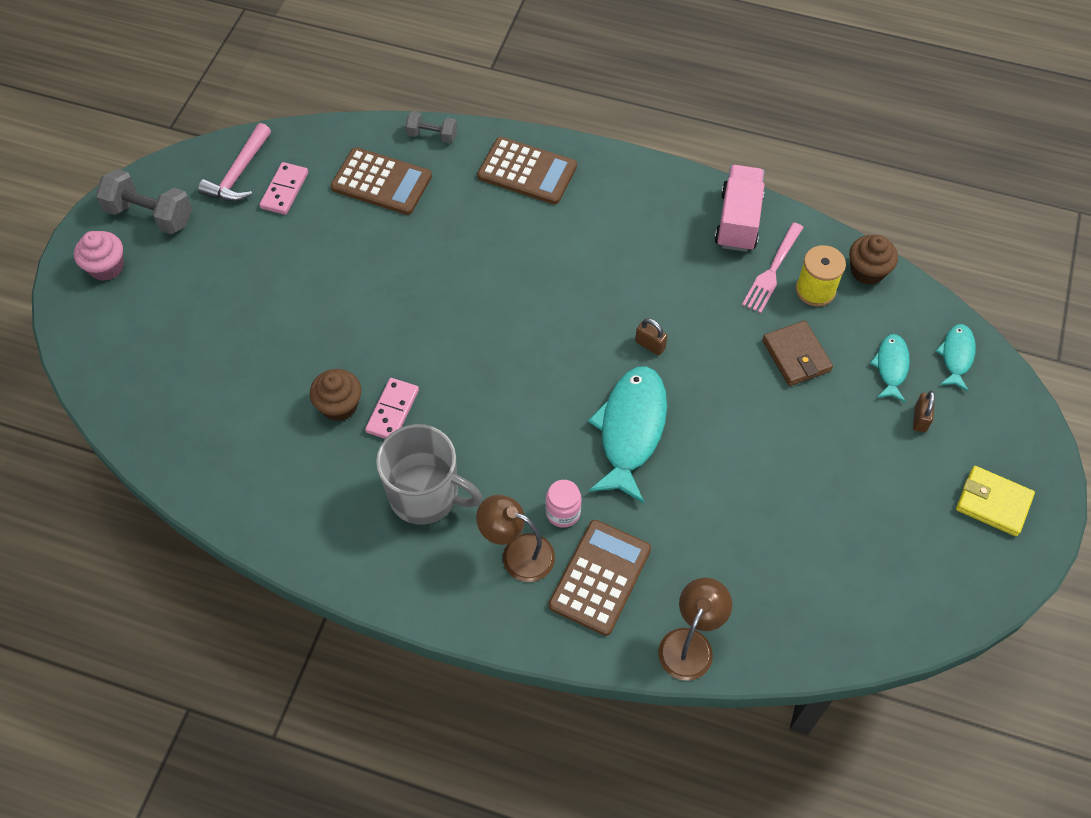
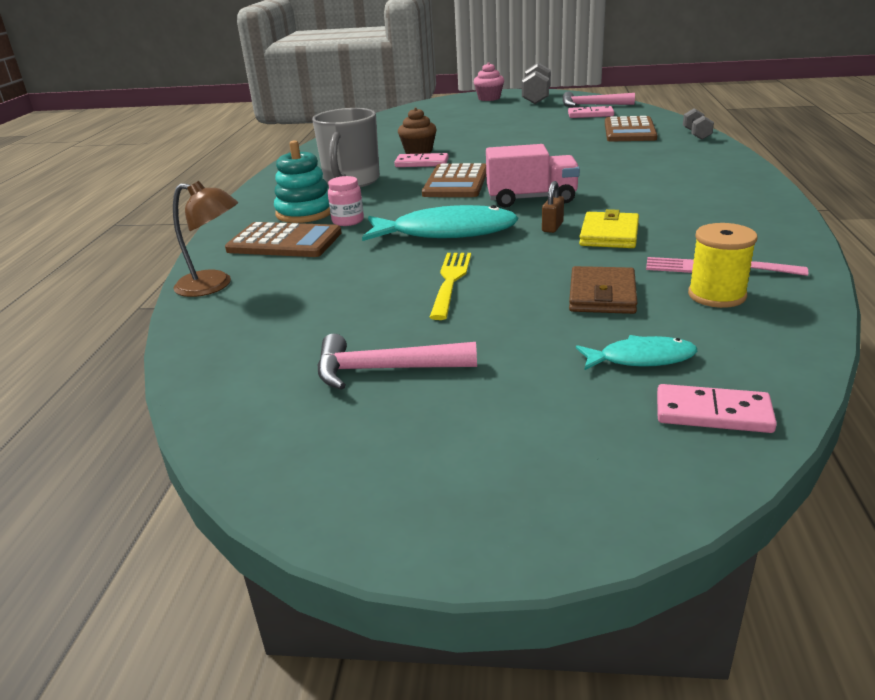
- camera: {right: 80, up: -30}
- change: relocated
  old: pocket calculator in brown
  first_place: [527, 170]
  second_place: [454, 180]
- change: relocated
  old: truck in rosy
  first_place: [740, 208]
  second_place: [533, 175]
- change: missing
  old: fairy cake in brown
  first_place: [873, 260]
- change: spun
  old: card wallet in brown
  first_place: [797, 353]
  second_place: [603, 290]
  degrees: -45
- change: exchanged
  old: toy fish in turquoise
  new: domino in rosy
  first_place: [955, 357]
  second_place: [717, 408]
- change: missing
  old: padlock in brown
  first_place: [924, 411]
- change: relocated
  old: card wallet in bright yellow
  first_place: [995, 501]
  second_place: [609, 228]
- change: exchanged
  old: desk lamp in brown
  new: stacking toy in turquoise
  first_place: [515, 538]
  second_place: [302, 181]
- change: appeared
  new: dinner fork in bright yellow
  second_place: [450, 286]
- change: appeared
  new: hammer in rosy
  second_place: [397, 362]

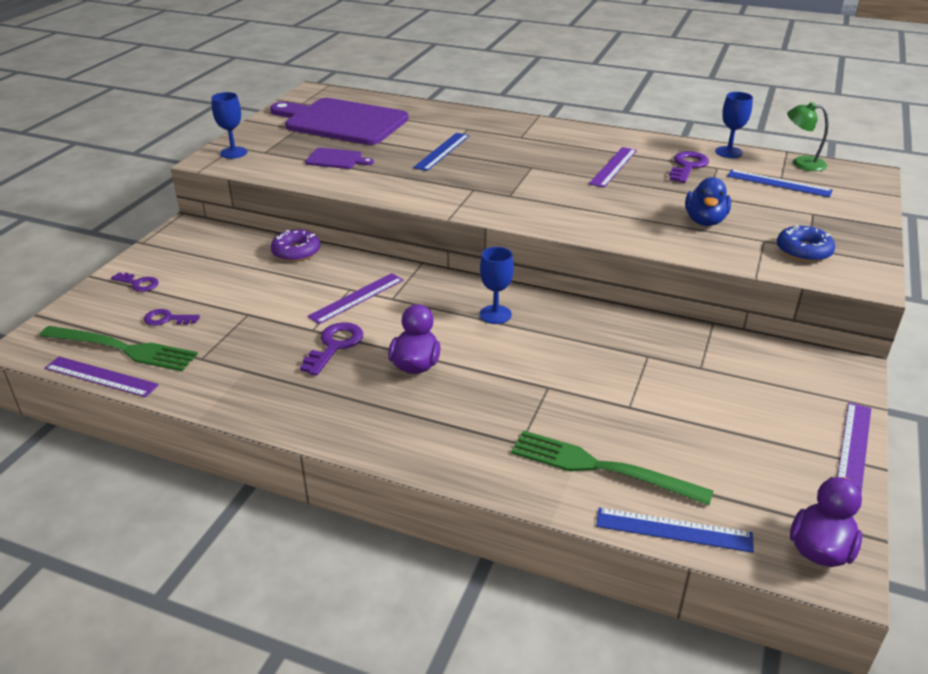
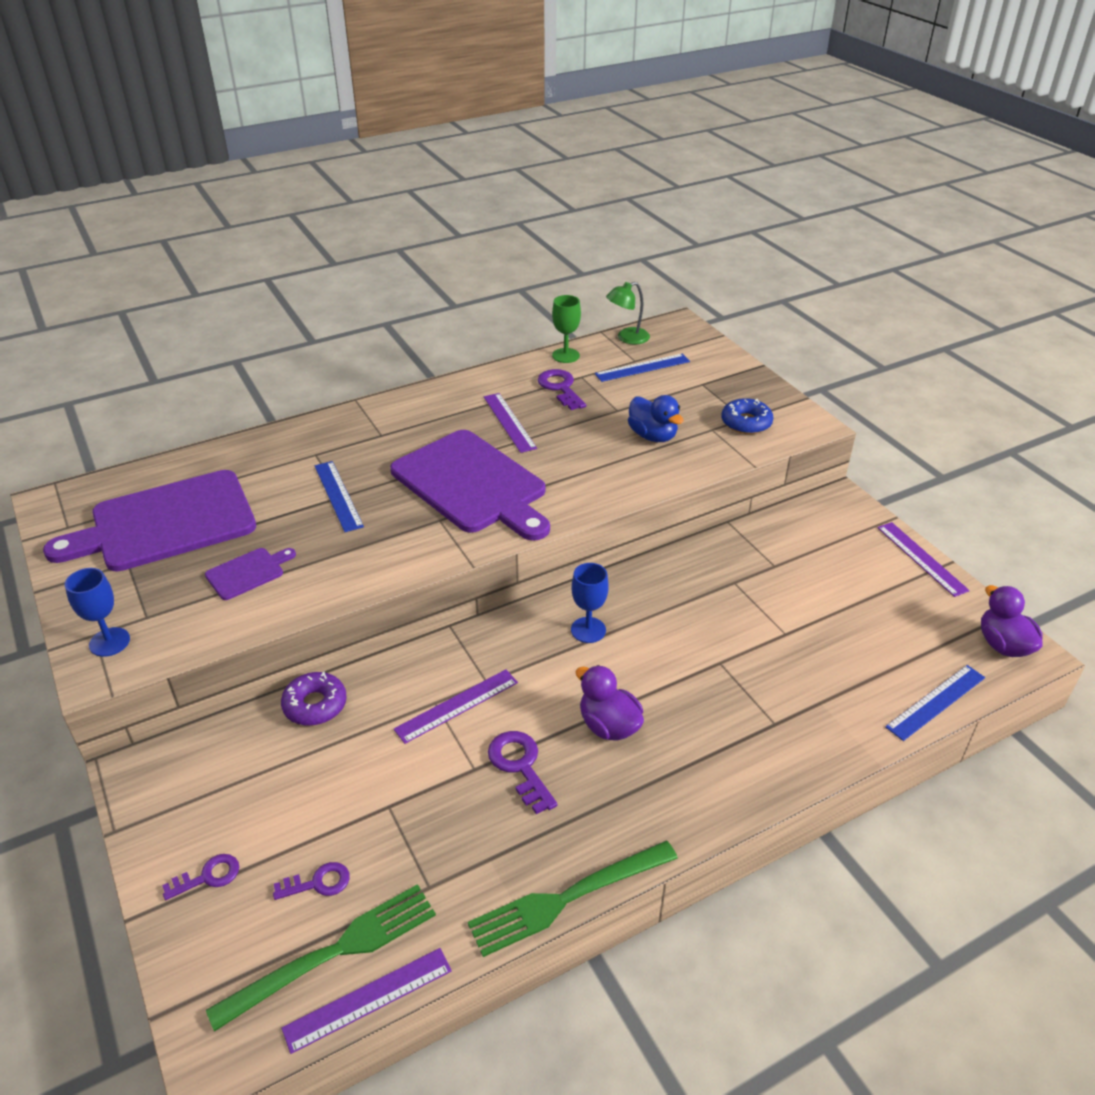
- camera: {right: -50, up: 5}
- change: colour
  old: goblet in cobalt
  new: goblet in emerald
  first_place: [734, 125]
  second_place: [566, 329]
- change: spun
  old: measuring stick in violet
  first_place: [355, 298]
  second_place: [456, 706]
  degrees: 60
- change: spun
  old: latchkey in violet
  first_place: [172, 317]
  second_place: [311, 881]
  degrees: -150
- change: relocated
  old: dinner fork in emerald
  first_place: [612, 467]
  second_place: [573, 899]
- change: appeared
  new: cutting board in violet
  second_place: [470, 485]

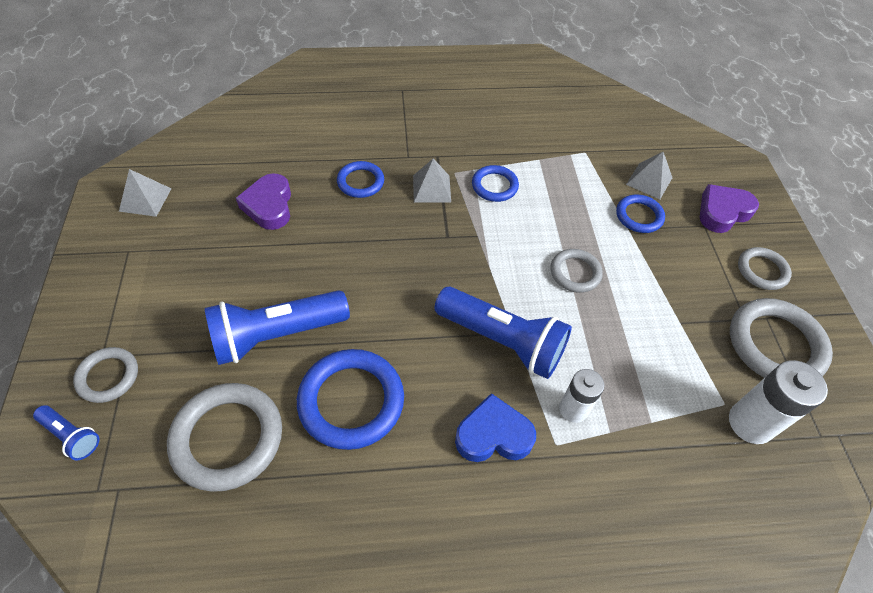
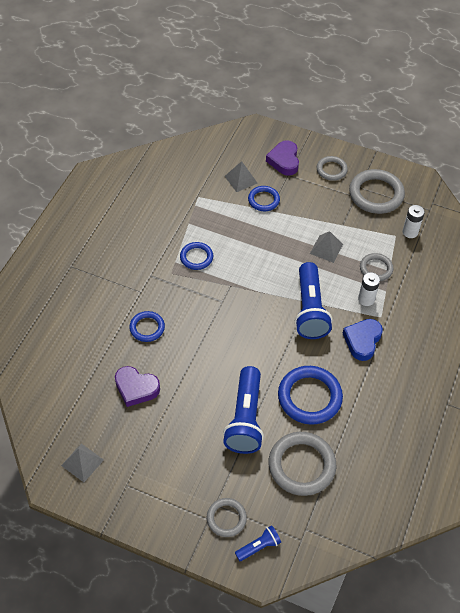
- camera: {right: -60, up: 0}
- change: relocated
  old: pyramid shape in grey
  first_place: [432, 180]
  second_place: [326, 247]
- change: relocated
  old: torus in grey
  first_place: [577, 271]
  second_place: [376, 267]
- change: spun
  old: pocket torch in cobalt
  first_place: [503, 333]
  second_place: [313, 300]
  degrees: 120
- change: size
  old: AA battery in snow-white
  first_place: [778, 402]
  second_place: [413, 221]
  factor: 0.65

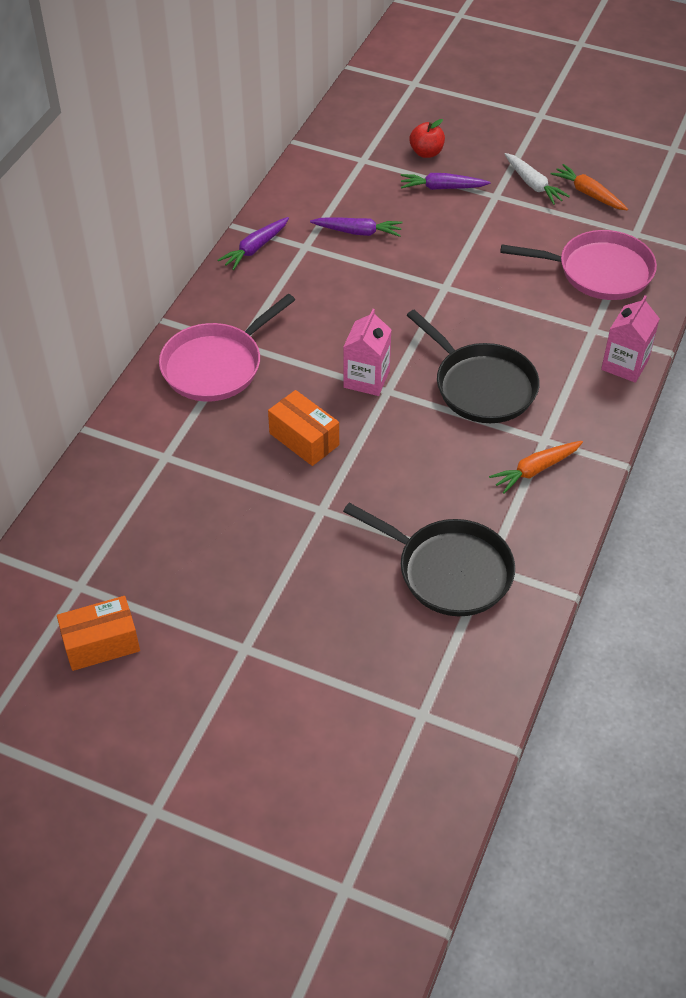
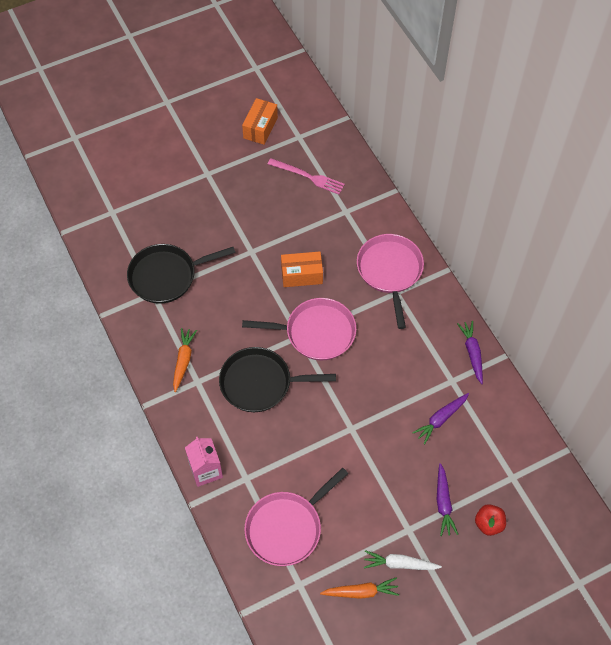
- camera: {right: 130, up: 10}
- change: spun
  old: carrot in violet
  first_place: [445, 181]
  second_place: [448, 499]
  degrees: 135
- change: exchanged
  old: juice carton in rosy
  new: pan in rosy
  first_place: [367, 352]
  second_place: [299, 329]
- change: appeared
  new: dinner fork in rosy
  second_place: [306, 176]

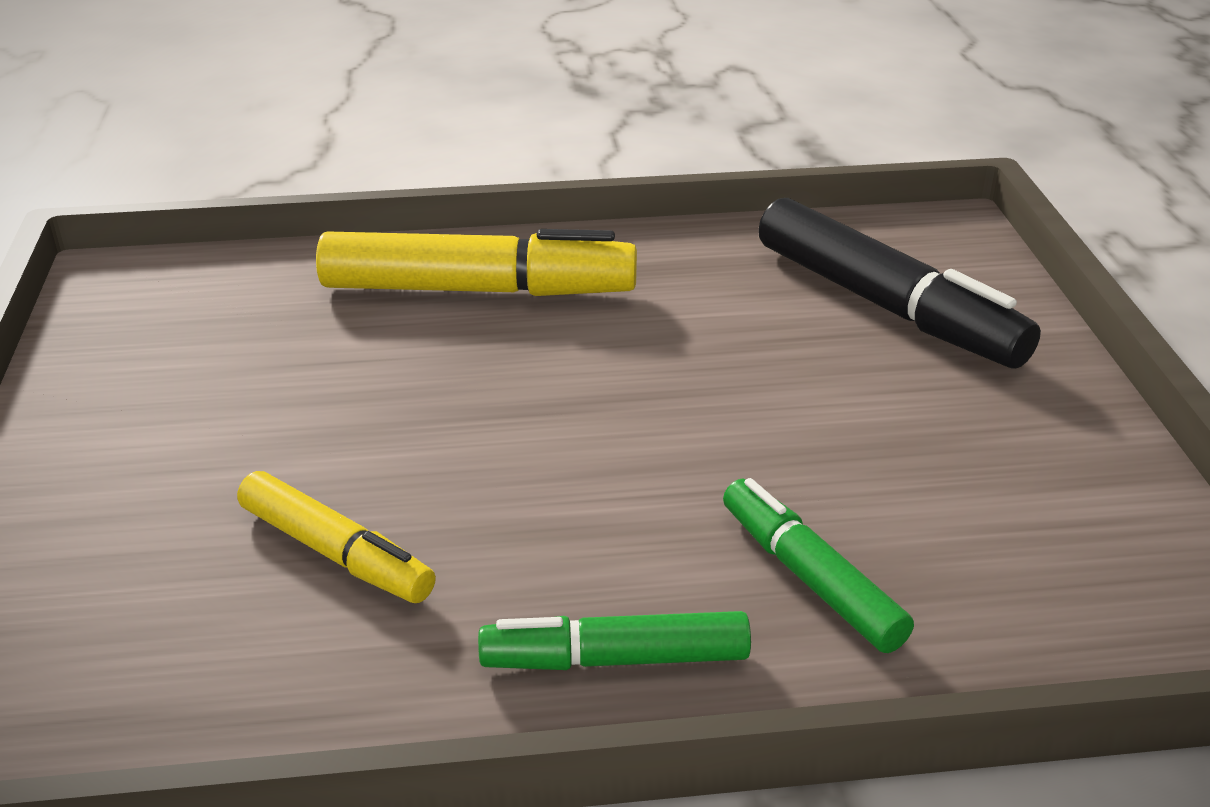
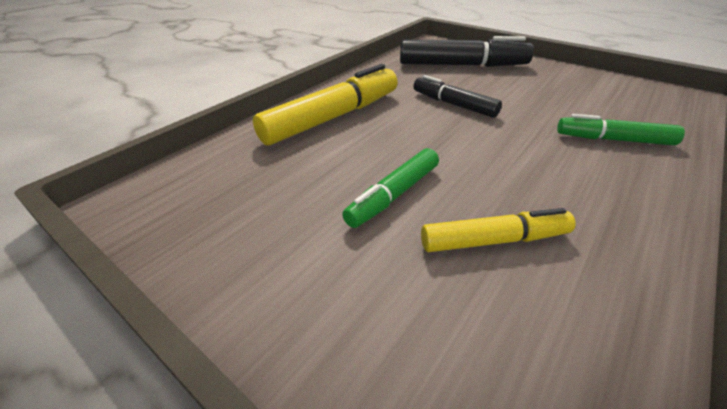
- camera: {right: -45, up: 5}
- change: relocated
  old: marker pen in emerald
  first_place: [614, 640]
  second_place: [390, 188]
- change: appeared
  new: marker pen in jet-black
  second_place: [457, 96]

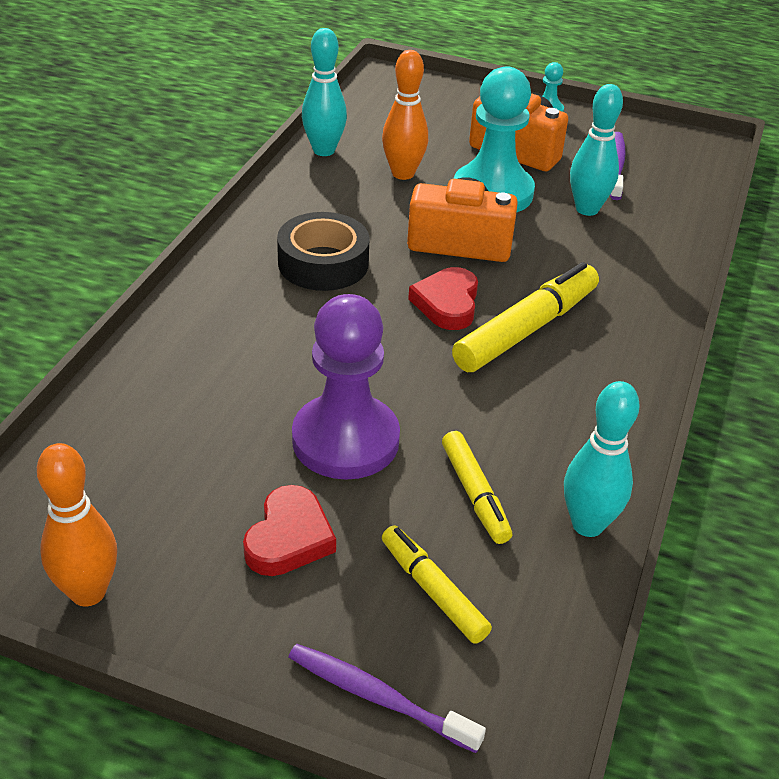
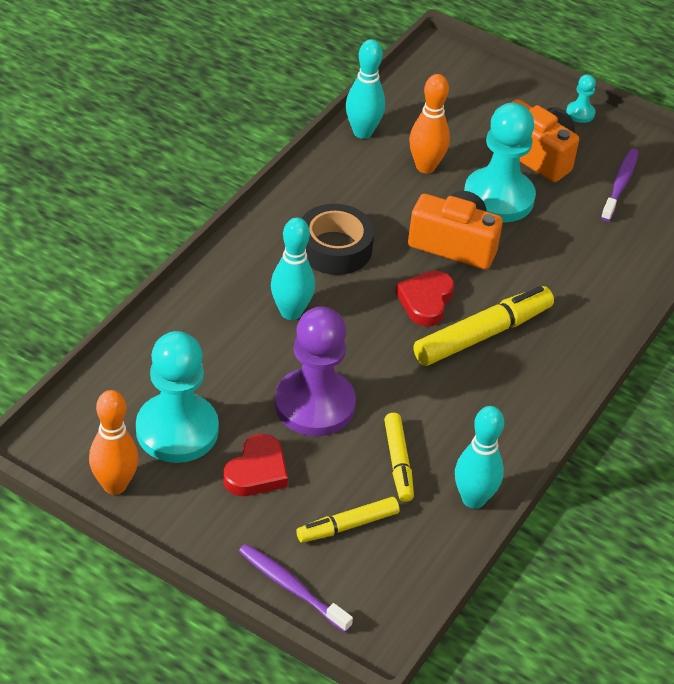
- camera: {right: 10, up: 5}
- change: relocated
  old: bowling pin in turquoise
  first_place: [596, 150]
  second_place: [293, 269]
- change: spun
  old: marker pen in bright yellow
  first_place: [437, 585]
  second_place: [347, 520]
  degrees: -90
- change: appeared
  new: chess pawn in turquoise
  second_place: [177, 397]

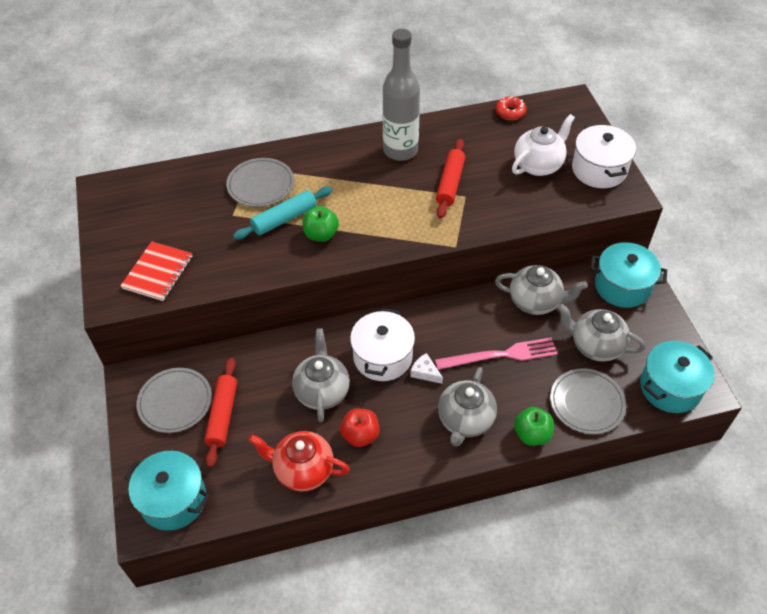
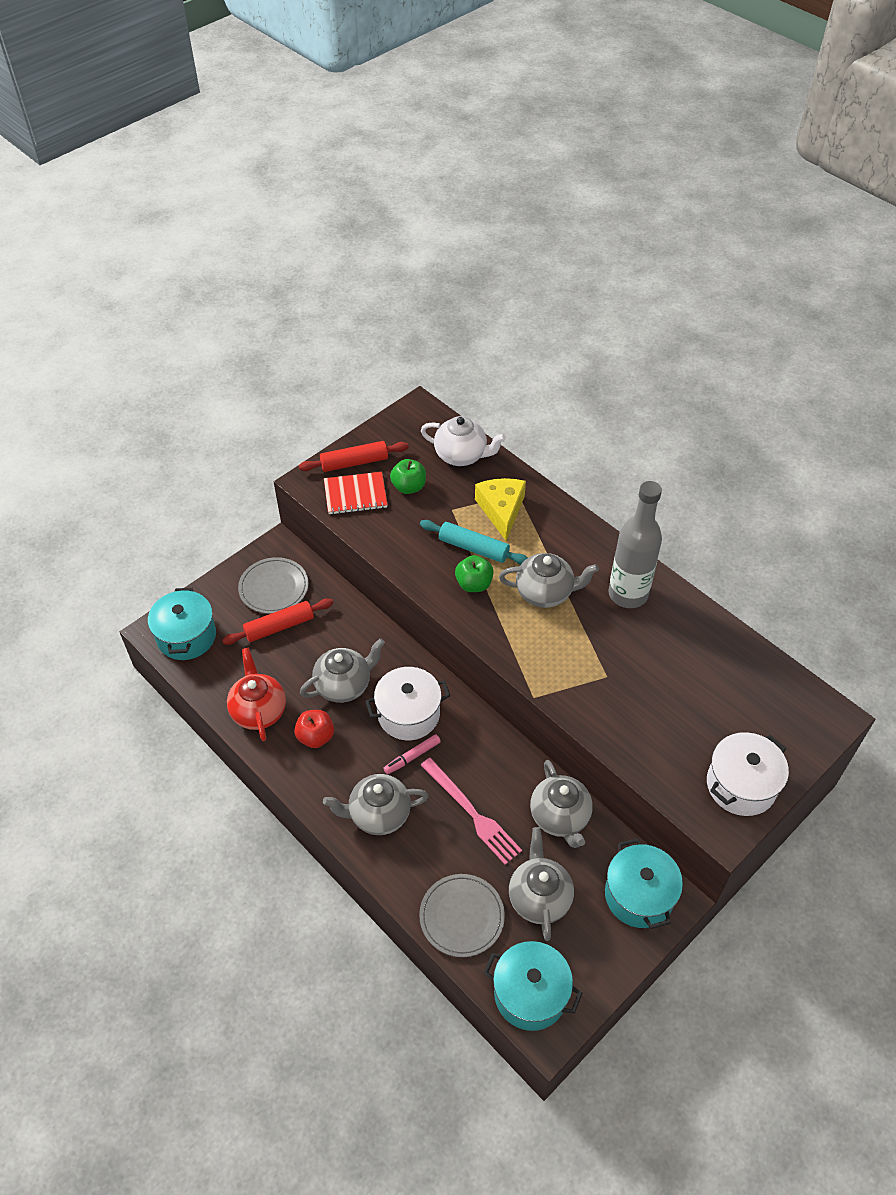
- camera: {right: 60, up: 0}
- change: missing
  old: glazed donut in crimson
  first_place: [511, 108]
- change: relocated
  old: china teapot in snow-white
  first_place: [543, 145]
  second_place: [463, 441]
- change: relocated
  old: rolling pin in crimson
  first_place: [450, 179]
  second_place: [353, 456]
- change: exchanged
  old: flat dish in grey
  new: cheese in bright yellow
  first_place: [260, 182]
  second_place: [500, 509]
- change: exchanged
  old: cheese in snow-white
  new: marker pen in rosy
  first_place: [426, 368]
  second_place: [412, 754]
- change: relocated
  old: apple fruit in emerald
  first_place: [534, 426]
  second_place: [408, 476]
- change: appeared
  new: china teapot in grey
  second_place: [549, 580]

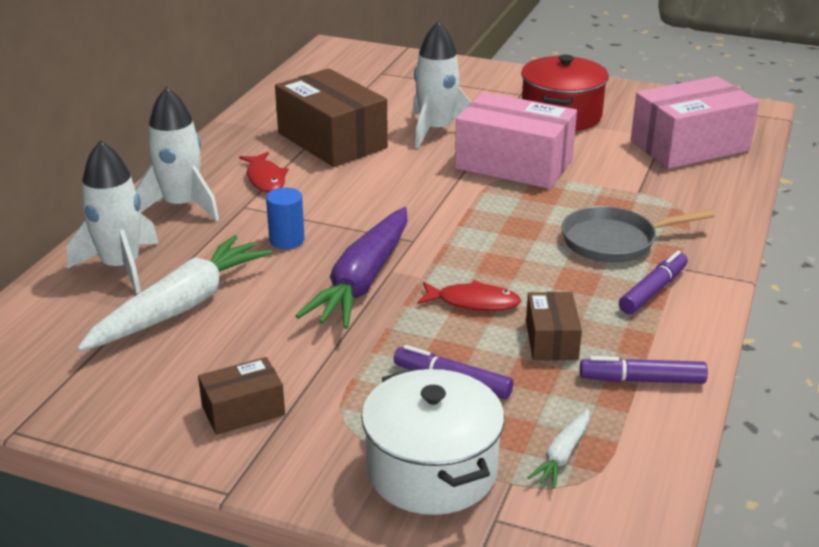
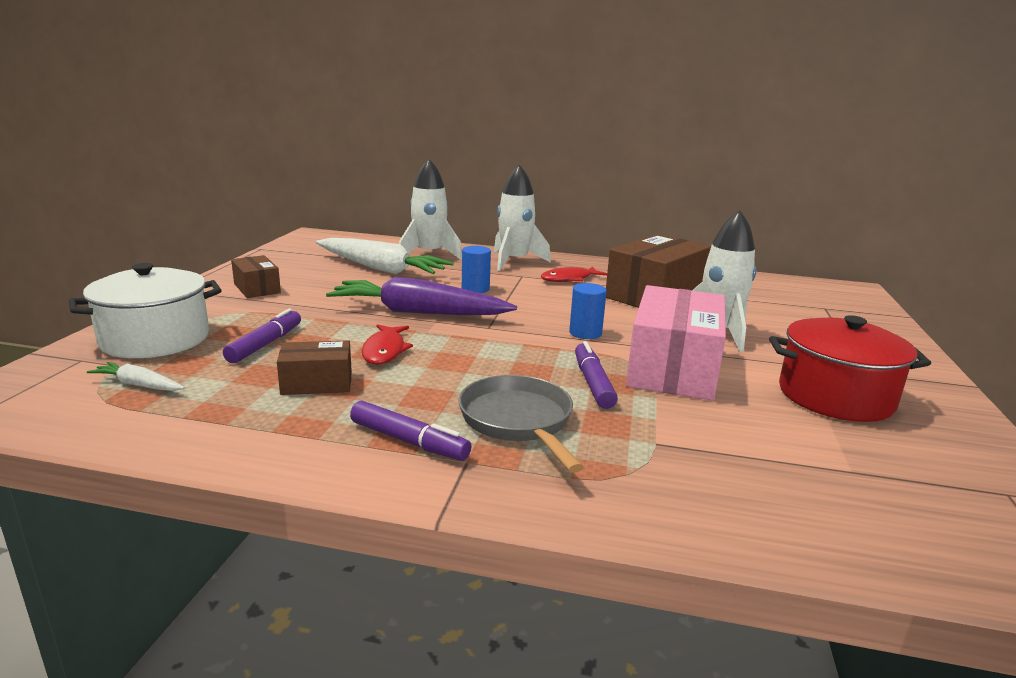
- camera: {right: 80, up: -10}
- change: missing
  old: box in rosy
  first_place: [695, 122]
- change: relocated
  old: marker pen in violet
  first_place: [644, 370]
  second_place: [596, 375]
- change: appeared
  new: cylinder in cobalt
  second_place: [588, 311]

